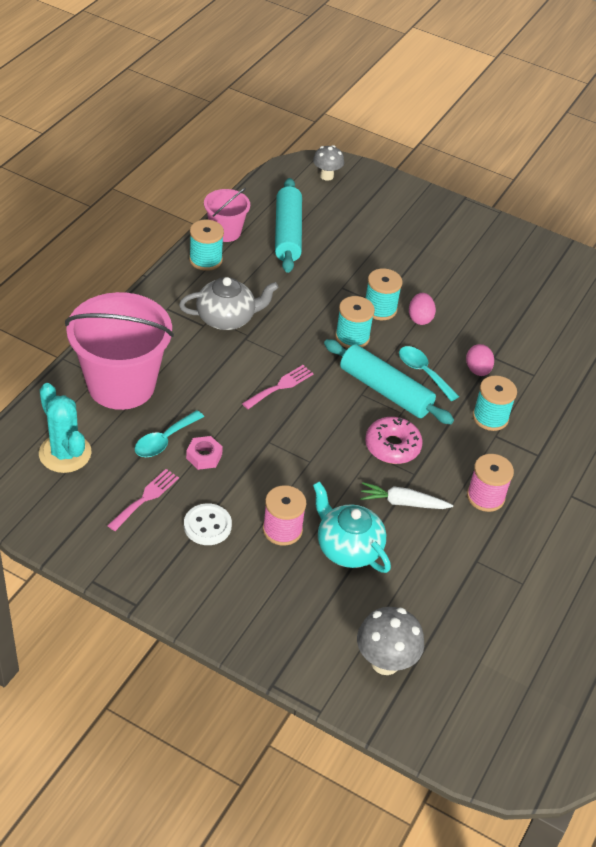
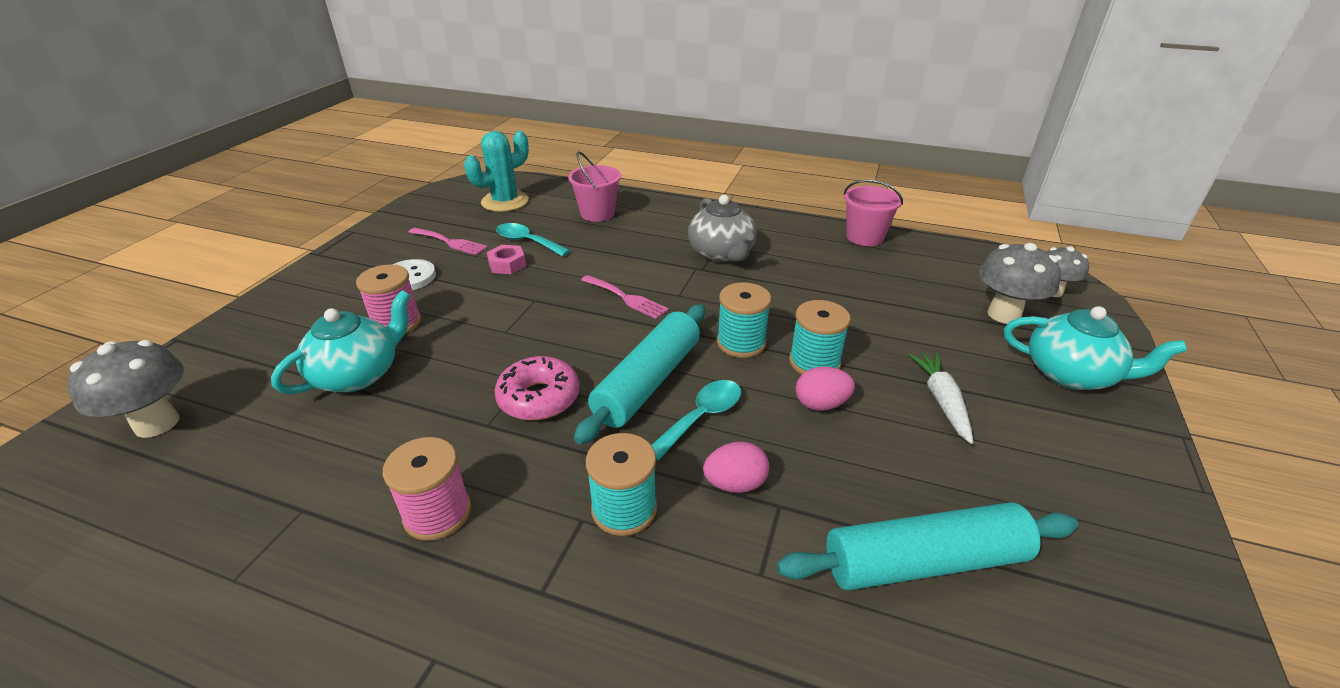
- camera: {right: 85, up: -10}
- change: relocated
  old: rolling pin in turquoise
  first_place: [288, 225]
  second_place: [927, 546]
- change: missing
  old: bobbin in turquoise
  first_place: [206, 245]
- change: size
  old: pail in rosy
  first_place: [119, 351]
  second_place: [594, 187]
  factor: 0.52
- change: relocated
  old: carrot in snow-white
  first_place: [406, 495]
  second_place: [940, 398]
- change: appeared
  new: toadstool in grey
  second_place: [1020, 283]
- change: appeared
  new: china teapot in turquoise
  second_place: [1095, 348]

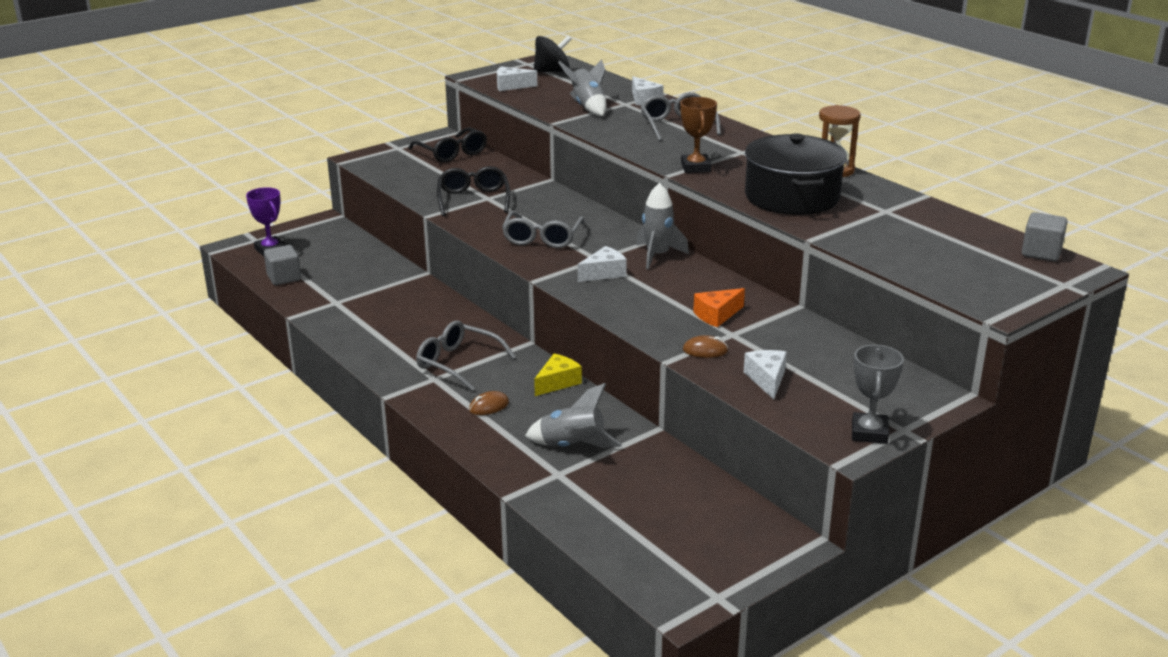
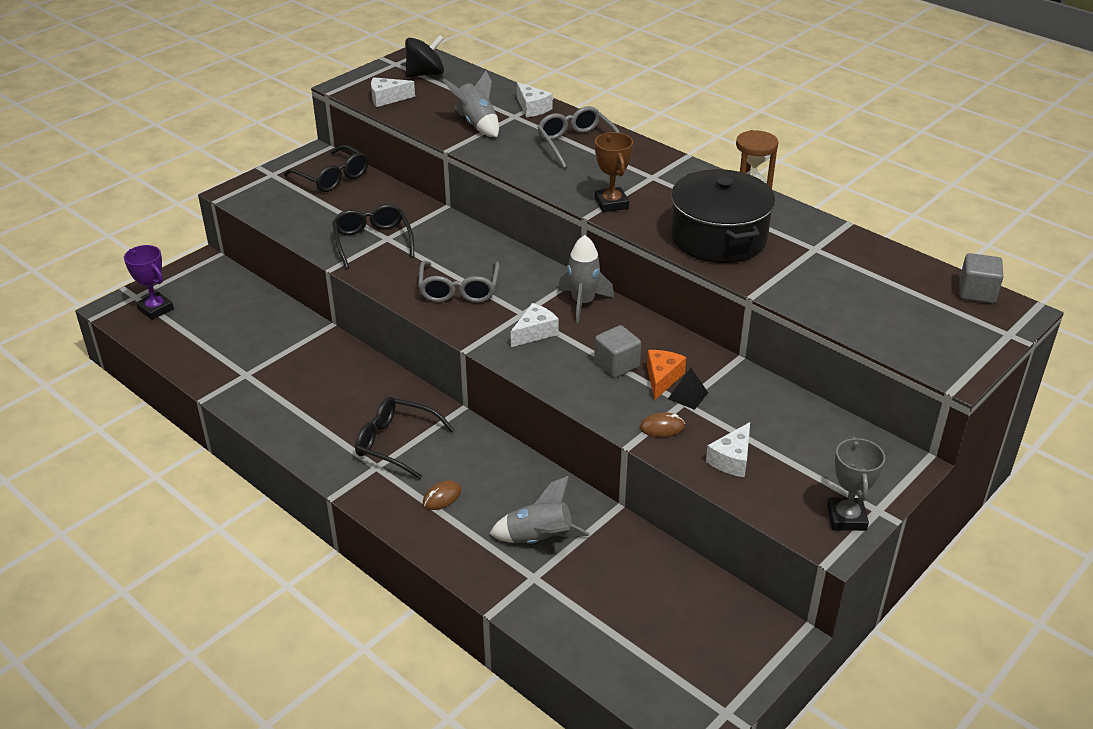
- camera: {right: -10, up: 10}
- change: relocated
  old: block in grey
  first_place: [282, 265]
  second_place: [617, 351]
- change: spun
  old: cheese in orange-coloured
  first_place: [719, 307]
  second_place: [666, 375]
  degrees: 150
- change: colour
  old: glasses in grey
  new: glasses in jet-black
  first_place: [466, 356]
  second_place: [404, 438]
- change: spun
  old: cheese in snow-white
  first_place: [765, 374]
  second_place: [728, 450]
  degrees: -135
- change: missing
  old: cheese in bright yellow
  first_place: [558, 375]
- change: appeared
  new: pyramid shape in jet-black
  second_place: [688, 388]

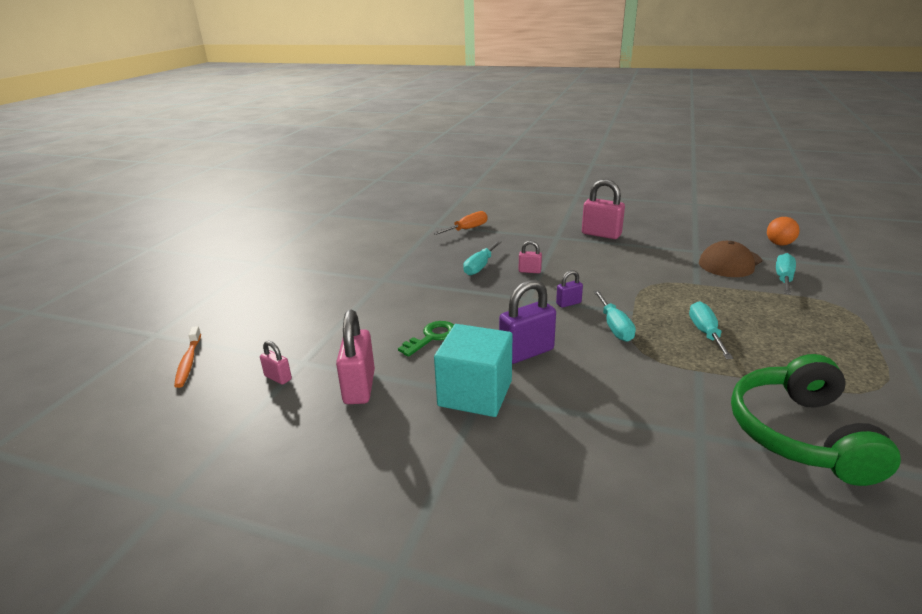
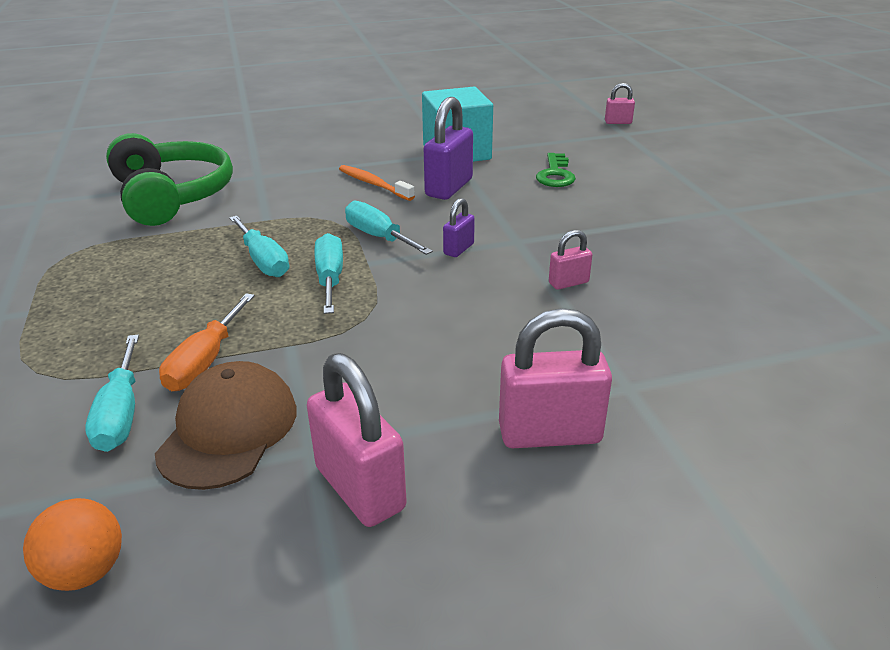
- camera: {right: 145, up: 5}
- change: relocated
  old: screwdriver in orange-coloured
  first_place: [460, 223]
  second_place: [207, 342]
- change: relocated
  old: screwdriver in turquoise
  first_place: [482, 258]
  second_place: [329, 273]
- change: relocated
  old: padlock in rosy
  first_place: [355, 357]
  second_place: [357, 440]
- change: relocated
  old: tooth brush in orange-coloured
  first_place: [187, 357]
  second_place: [377, 183]

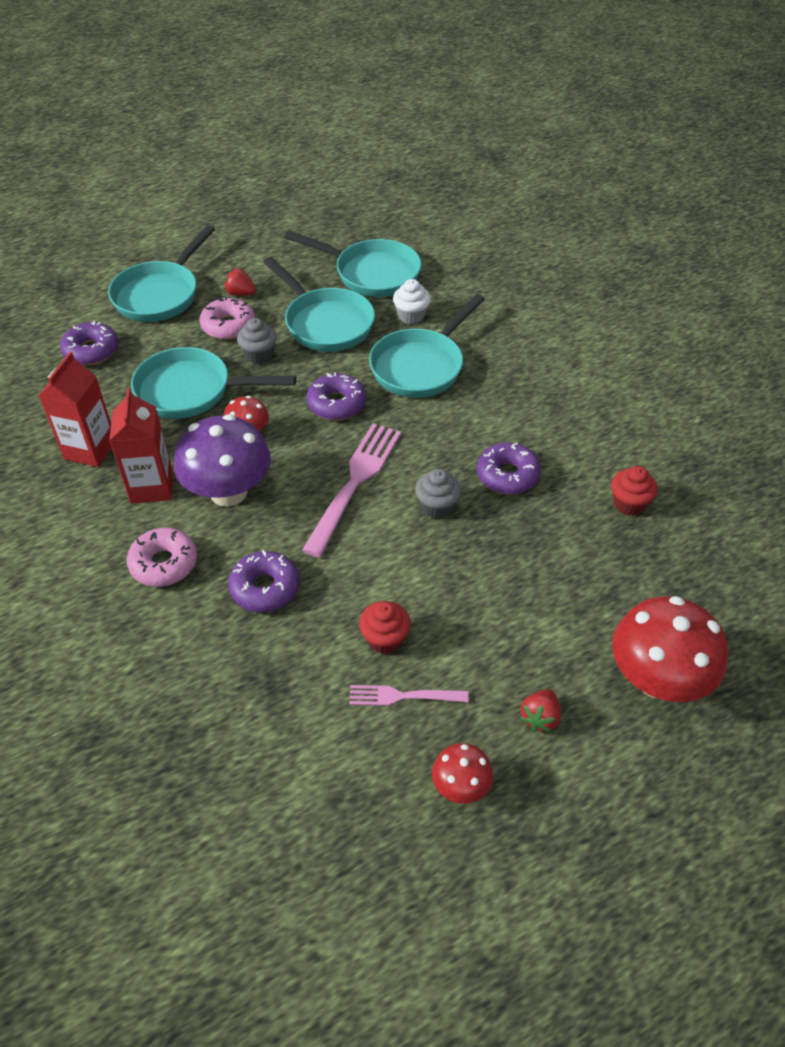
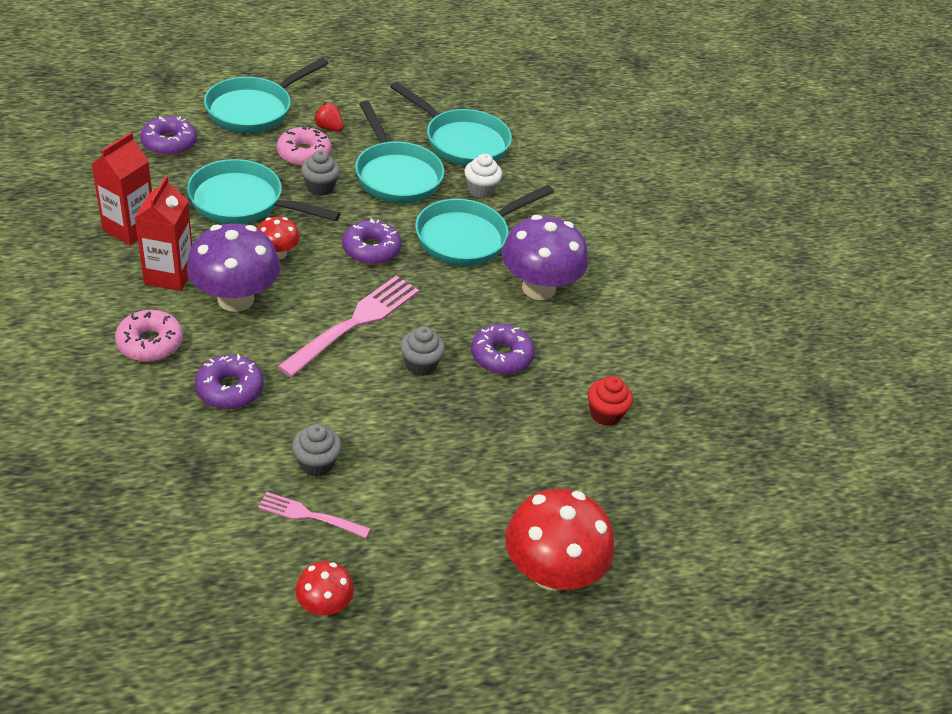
- camera: {right: 10, up: -5}
- change: colour
  old: fairy cake in crimson
  new: fairy cake in grey
  first_place: [385, 627]
  second_place: [317, 450]
- change: missing
  old: strawberry in crimson
  first_place: [540, 710]
- change: appeared
  new: toadstool in violet
  second_place: [545, 257]

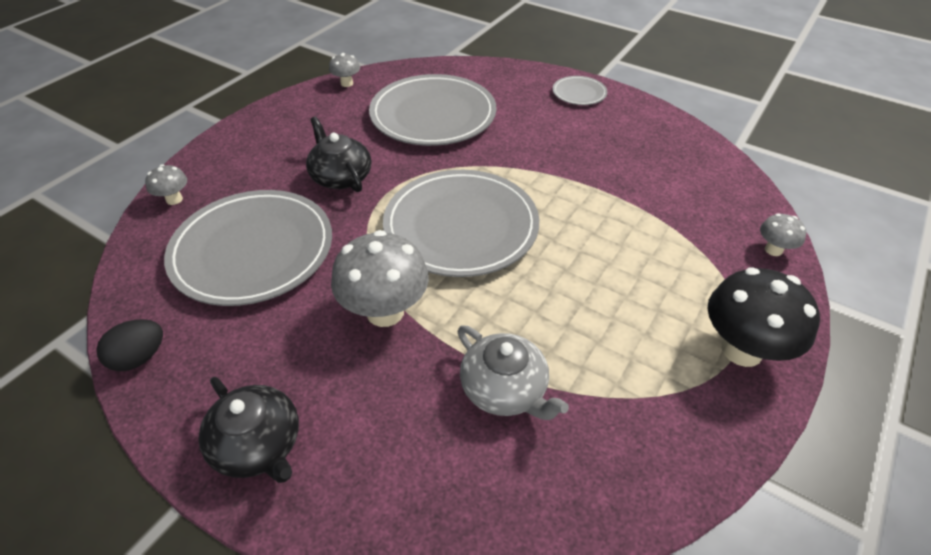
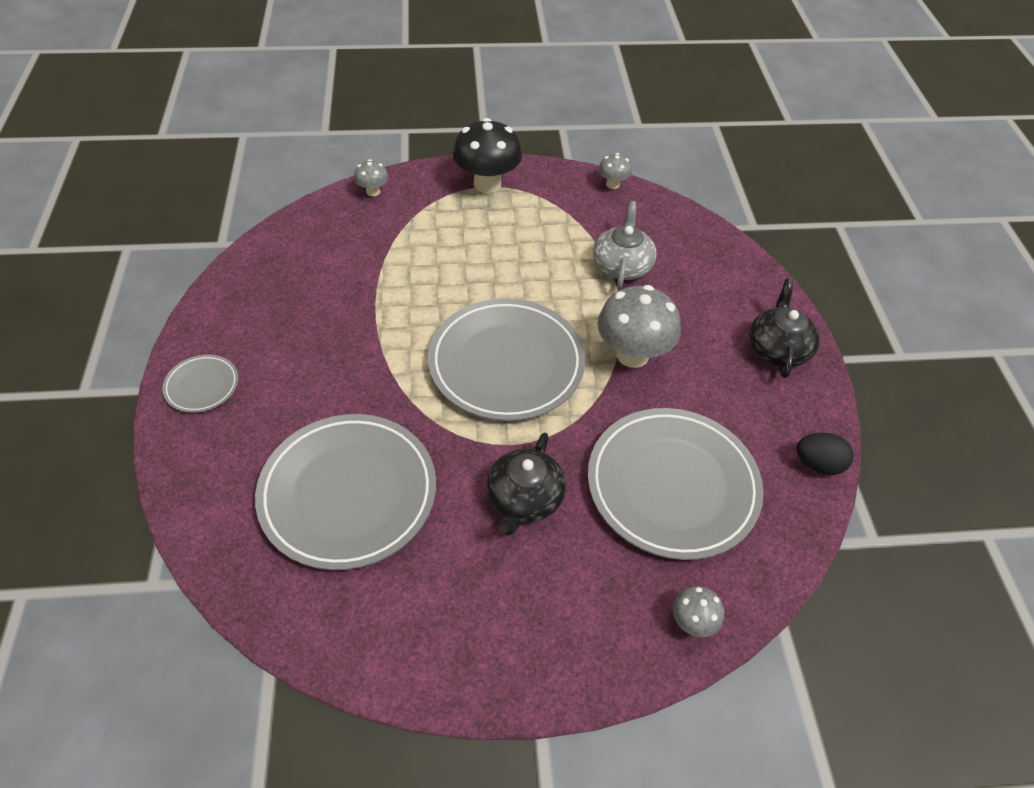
- camera: {right: -130, up: 5}
- change: relocated
  old: toadstool in grey
  first_place: [344, 70]
  second_place: [615, 171]

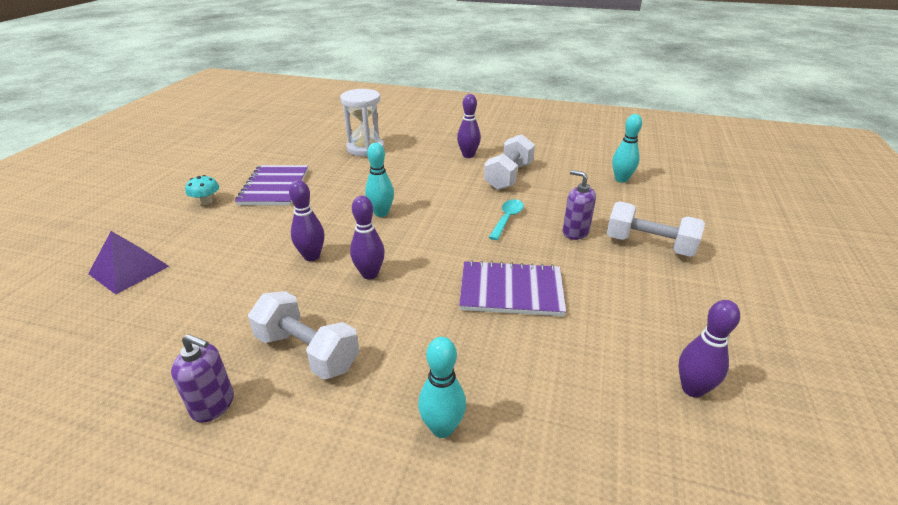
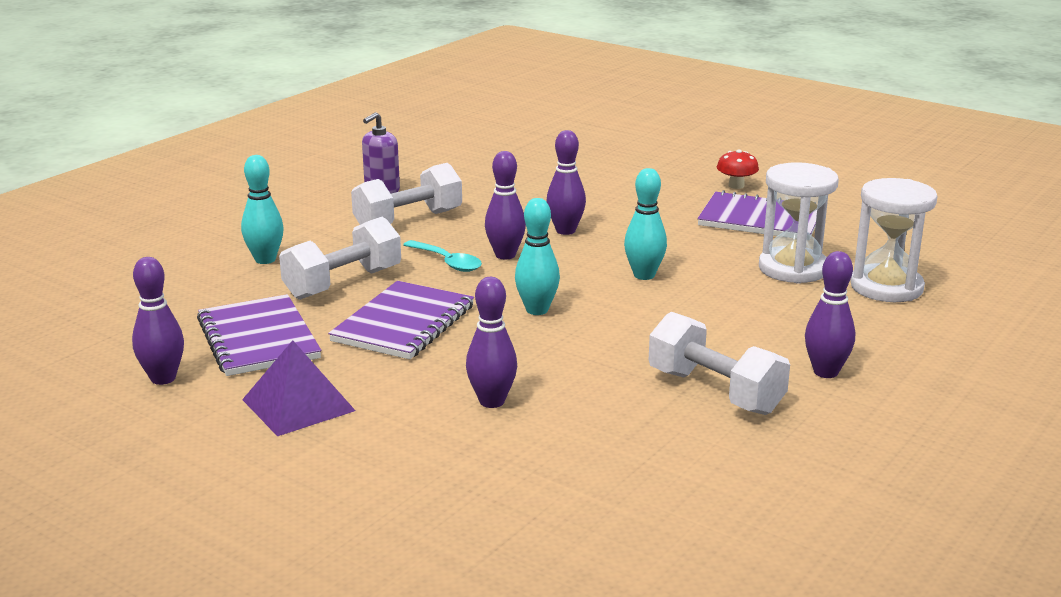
- camera: {right: 110, up: -10}
- change: relocated
  old: bowling pin in turquoise
  first_place: [627, 148]
  second_place: [537, 256]
- change: exchanged
  old: pump bottle in violet
  new: bowling pin in violet
  first_place: [579, 205]
  second_place: [491, 342]
- change: colour
  old: toadstool in turquoise
  new: toadstool in crimson
  first_place: [202, 190]
  second_place: [738, 169]
- change: relocated
  old: tablespoon in turquoise
  first_place: [506, 219]
  second_place: [442, 256]
- change: relocated
  old: free weight in snow-white
  first_place: [656, 229]
  second_place: [340, 258]
- change: relocated
  old: pyramid shape in violet
  first_place: [128, 263]
  second_place: [299, 388]
- change: appeared
  new: sand timer in snow-white
  second_place: [799, 223]
- change: appeared
  new: exercise book in violet
  second_place: [259, 335]

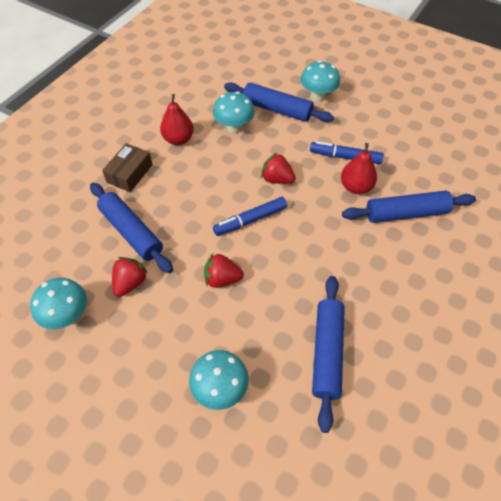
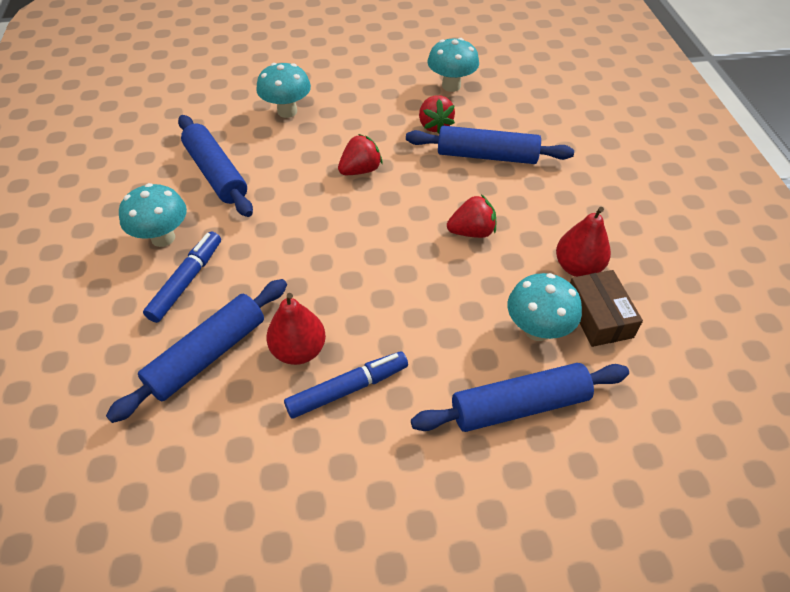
- camera: {right: 140, up: -5}
- change: relocated
  old: toadstool in turquoise
  first_place: [320, 81]
  second_place: [153, 215]
- change: relocated
  old: box in brown
  first_place: [127, 167]
  second_place: [606, 308]
- change: relocated
  old: strawberry in crimson
  first_place: [278, 168]
  second_place: [471, 216]
- change: relocated
  old: marker pen in cobalt
  first_place: [250, 216]
  second_place: [182, 277]

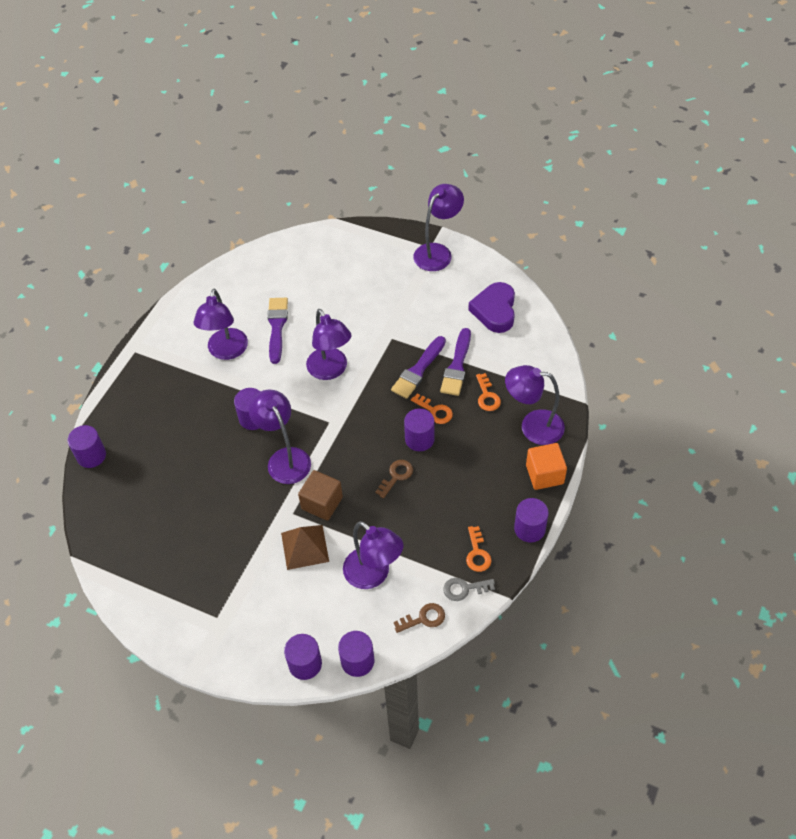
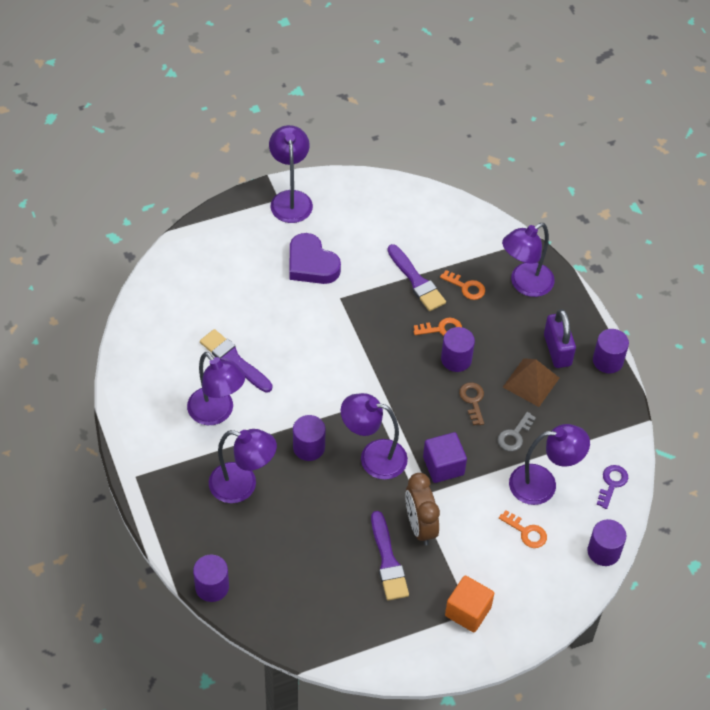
- camera: {right: -50, up: 0}
- change: relocated
  old: heart in violet
  first_place: [491, 307]
  second_place: [315, 258]
- change: relocated
  old: desk lamp in violet
  first_place: [328, 344]
  second_place: [243, 466]
- change: relocated
  old: paintbrush in violet
  first_place: [418, 367]
  second_place: [390, 556]
- change: relocated
  old: block in orange-coloured
  first_place: [546, 466]
  second_place: [469, 603]
- change: colour
  old: block in brown
  new: block in violet
  first_place: [320, 495]
  second_place: [445, 457]
- change: relocated
  old: pyramid shape in brown
  first_place: [305, 547]
  second_place: [531, 382]
- change: relocated
  old: latchkey in orange-coloured
  first_place: [479, 549]
  second_place: [523, 529]
- change: relocated
  old: latchkey in grey
  first_place: [469, 589]
  second_place: [517, 431]
- change: colour
  old: latchkey in brown
  new: latchkey in violet
  first_place: [419, 618]
  second_place: [612, 487]
- change: missing
  old: cylinder in violet
  first_place: [303, 657]
- change: appeared
  new: padlock in violet
  second_place: [560, 338]
- change: appeared
  new: clock in brown
  second_place: [422, 509]

